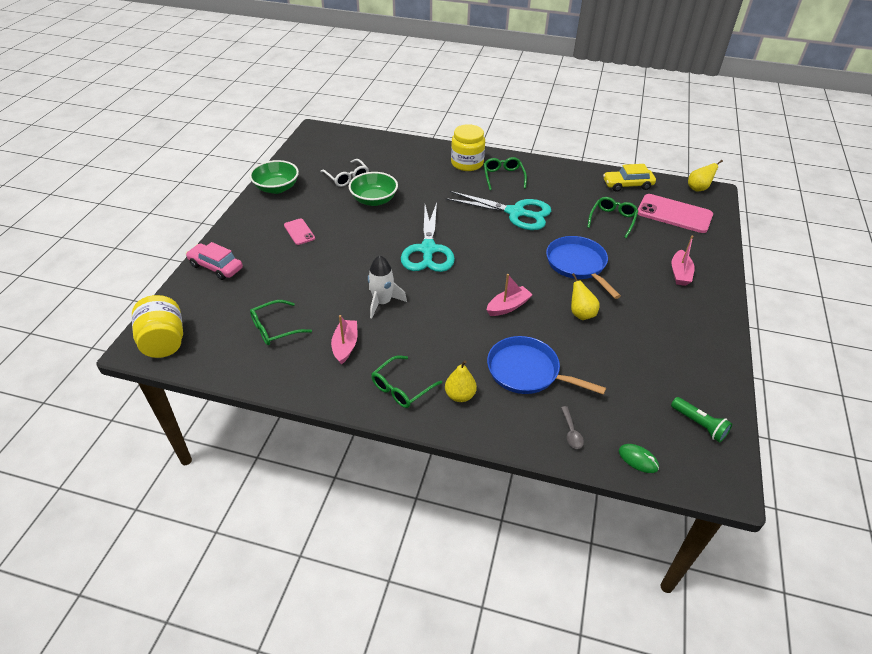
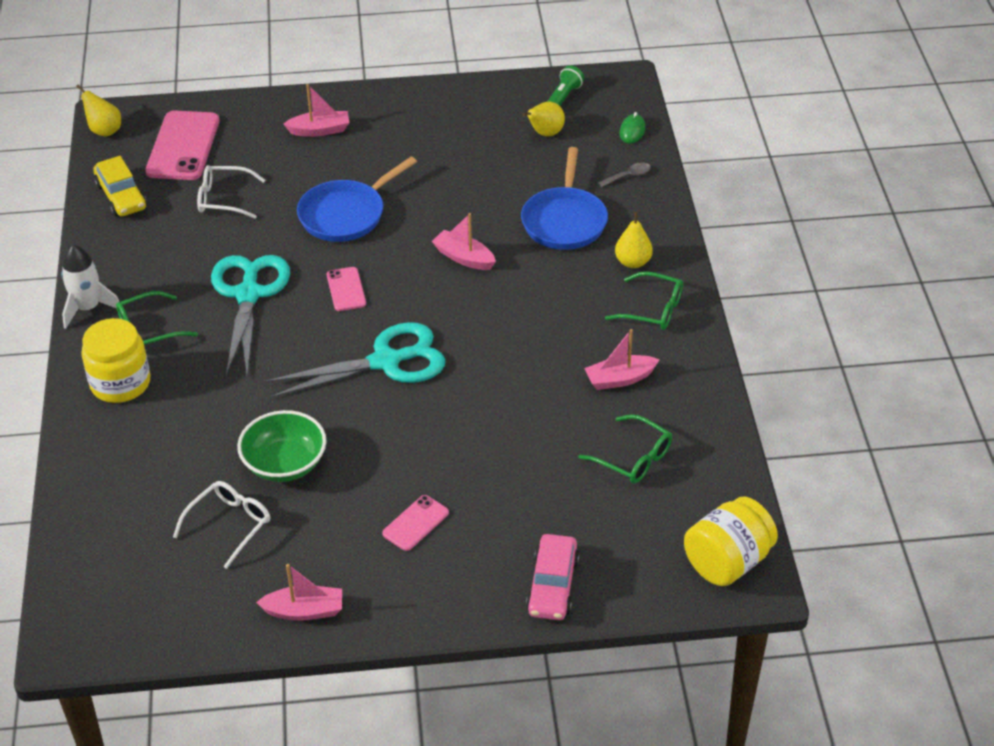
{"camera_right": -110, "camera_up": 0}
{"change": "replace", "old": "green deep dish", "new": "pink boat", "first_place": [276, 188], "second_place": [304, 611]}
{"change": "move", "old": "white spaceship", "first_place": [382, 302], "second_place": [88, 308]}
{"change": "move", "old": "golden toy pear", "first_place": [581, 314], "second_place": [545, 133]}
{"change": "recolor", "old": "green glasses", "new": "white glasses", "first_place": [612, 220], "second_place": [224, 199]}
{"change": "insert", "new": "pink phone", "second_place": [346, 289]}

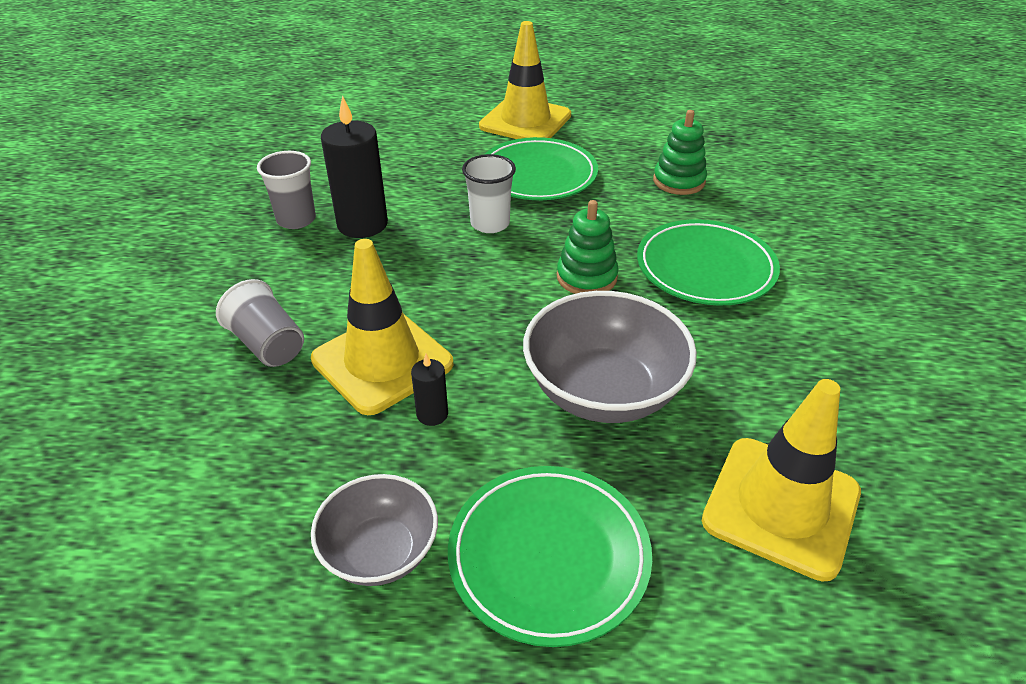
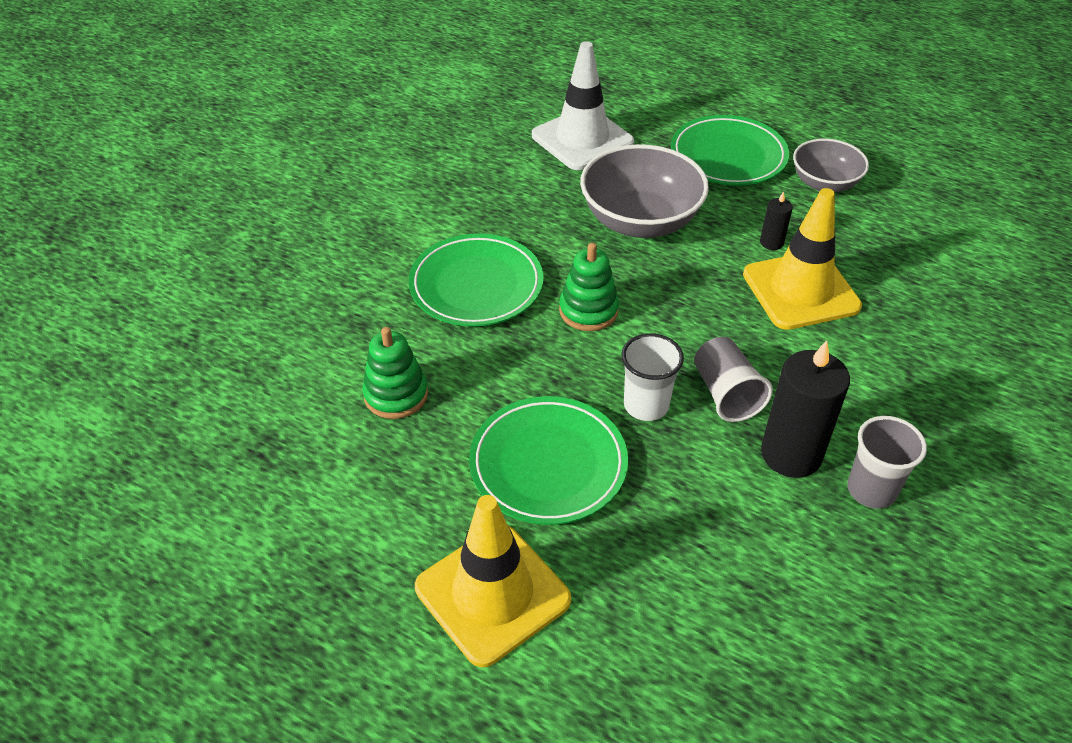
{"camera_right": -155, "camera_up": 5}
{"change": "move", "old": "ash-grey beaker", "first_place": [268, 345], "second_place": [726, 394]}
{"change": "recolor", "old": "golden traffic cone", "new": "white traffic cone", "first_place": [781, 506], "second_place": [582, 139]}

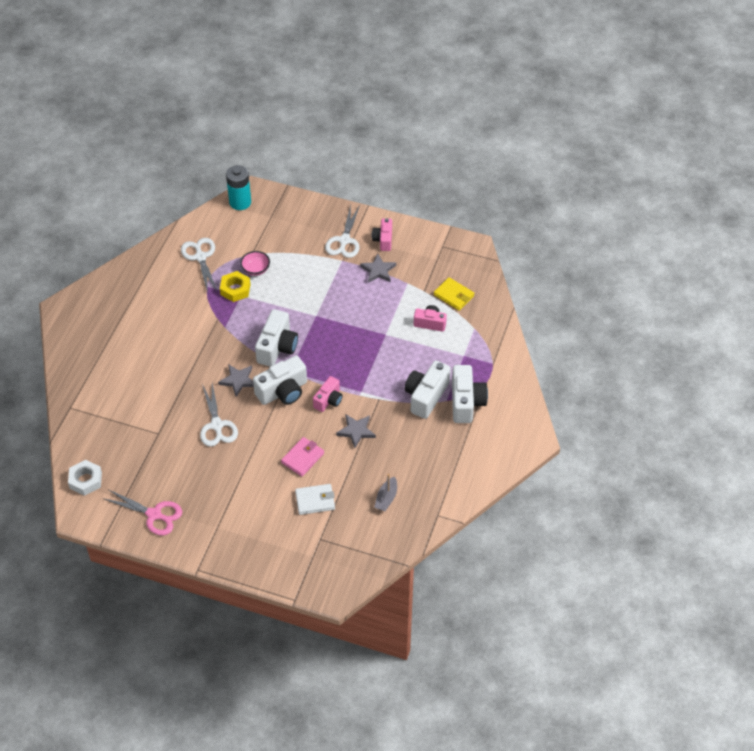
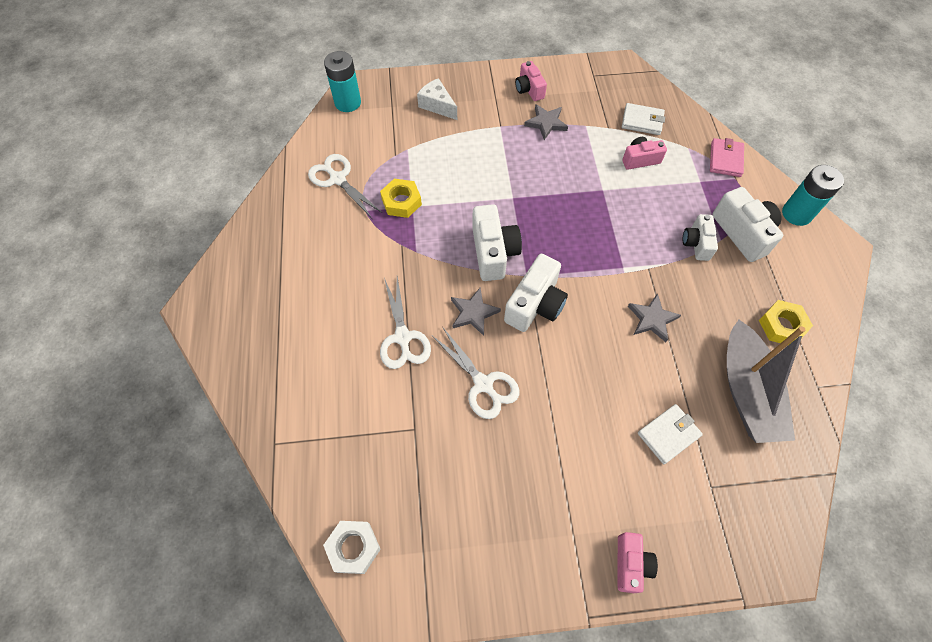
{"camera_right": -25, "camera_up": 10}
{"change": "delete", "old": "pink shears", "first_place": [154, 515]}
{"change": "delete", "old": "pink deep dish", "first_place": [256, 269]}
{"change": "move", "old": "pink card wallet", "first_place": [302, 458], "second_place": [725, 159]}
{"change": "move", "old": "pink photo camera", "first_place": [328, 400], "second_place": [630, 564]}
{"change": "move", "old": "white shears", "first_place": [344, 240], "second_place": [402, 337]}
{"change": "resize", "old": "ash-grey boat", "first_place": [386, 498], "second_place": [746, 391], "factor": 2.28}
{"change": "resize", "old": "white photo camera", "first_place": [426, 396], "second_place": [696, 243], "factor": 0.62}
{"change": "recolor", "old": "golden card wallet", "new": "white card wallet", "first_place": [453, 295], "second_place": [642, 121]}
{"change": "insert", "new": "white cheese", "second_place": [437, 105]}
{"change": "insert", "new": "golden hexagon nut", "second_place": [781, 326]}
{"change": "insert", "new": "aqua battery", "second_place": [796, 214]}

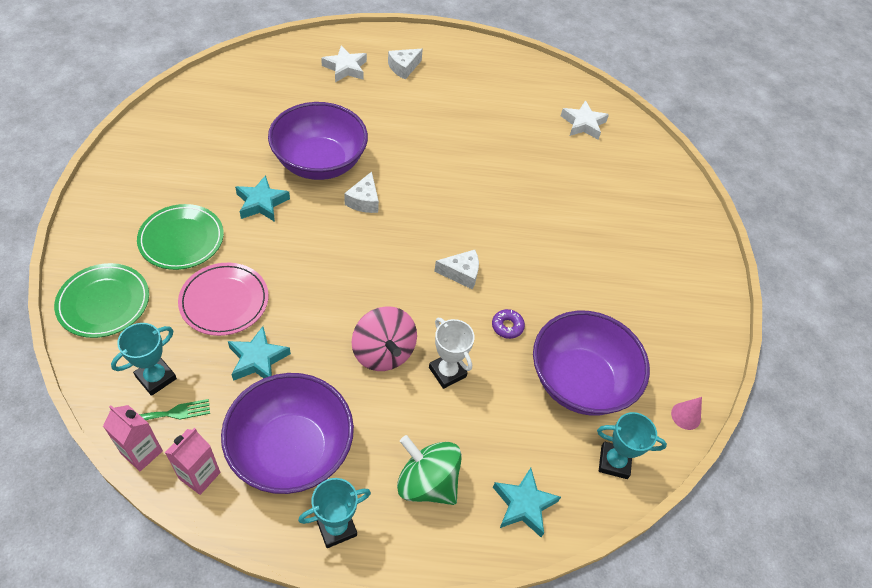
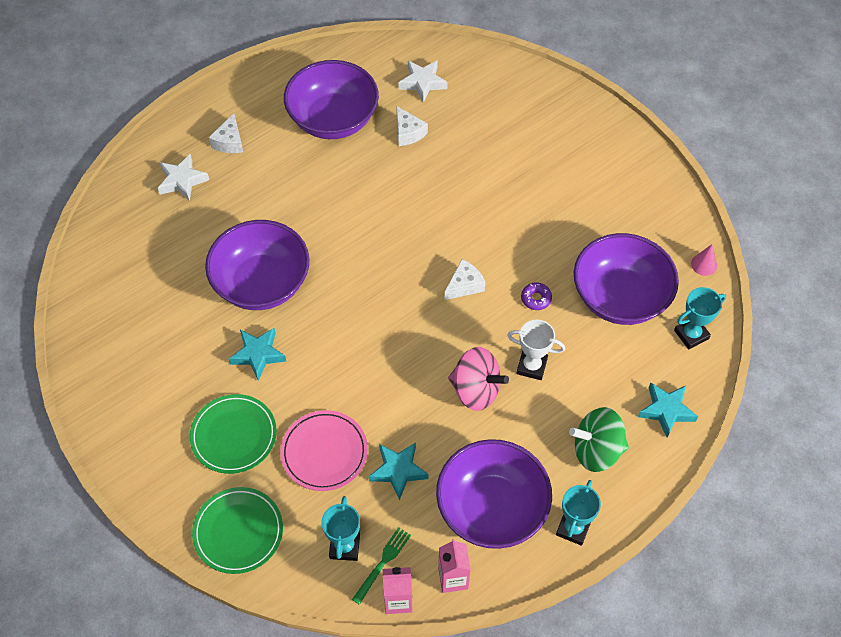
{"camera_right": -35, "camera_up": 5}
{"change": "move", "old": "white cheese", "first_place": [364, 201], "second_place": [408, 133]}
{"change": "insert", "new": "royal purple deep dish", "second_place": [333, 119]}

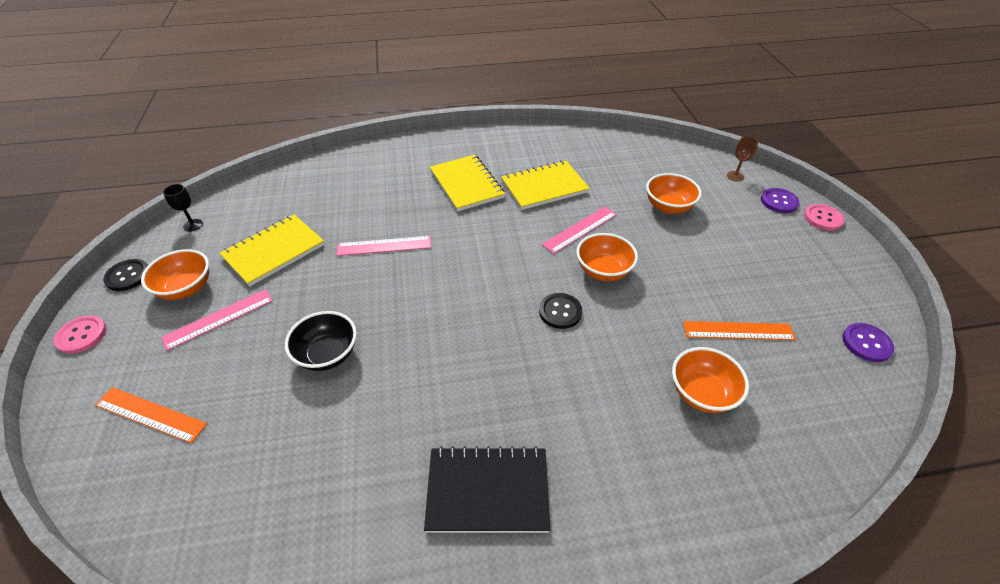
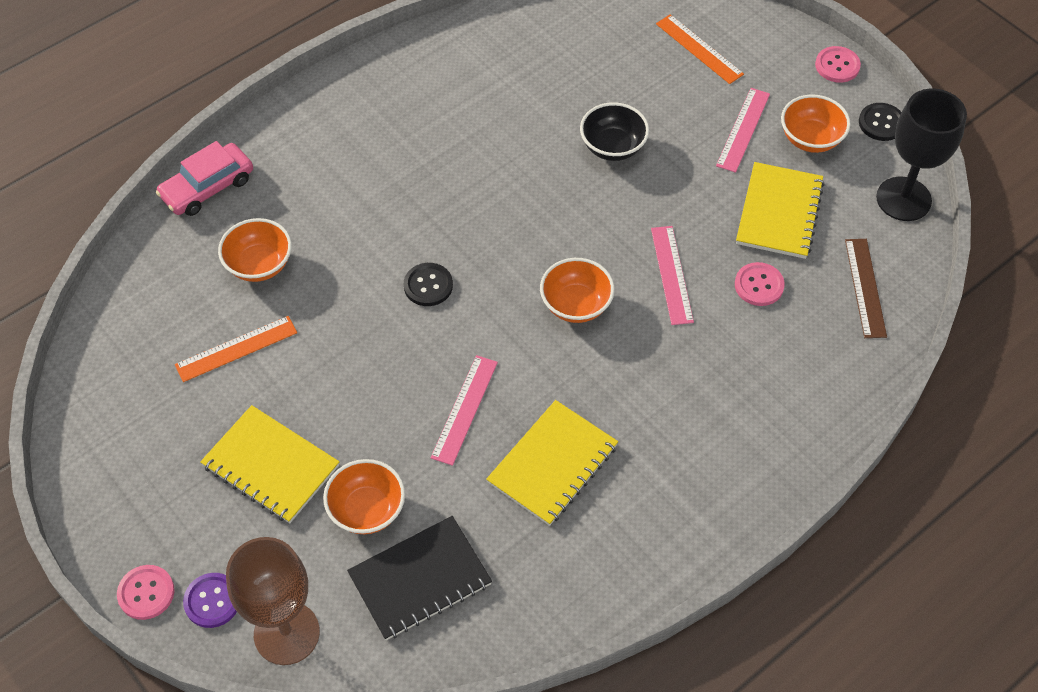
{"camera_right": 150, "camera_up": 10}
{"change": "rotate", "old": "orange ruler", "first_place": [150, 414], "second_place": [699, 49], "degrees": 60}
{"change": "resize", "old": "jet-black chalice", "first_place": [193, 225], "second_place": [903, 199], "factor": 2.34}
{"change": "rotate", "old": "pink ruler", "first_place": [384, 246], "second_place": [671, 274], "degrees": -60}
{"change": "move", "old": "jet-black notebook", "first_place": [488, 490], "second_place": [420, 580]}
{"change": "move", "old": "golden notebook", "first_place": [466, 184], "second_place": [270, 466]}
{"change": "move", "old": "orange deep dish", "first_place": [603, 271], "second_place": [576, 305]}
{"change": "resize", "old": "brown chalice", "first_place": [735, 176], "second_place": [286, 633], "factor": 2.34}
{"change": "delete", "old": "royal purple button", "first_place": [866, 343]}
{"change": "insert", "new": "pink automobile", "second_place": [207, 187]}
{"change": "insert", "new": "pink button", "second_place": [759, 285]}
{"change": "insert", "new": "brown ruler", "second_place": [865, 287]}

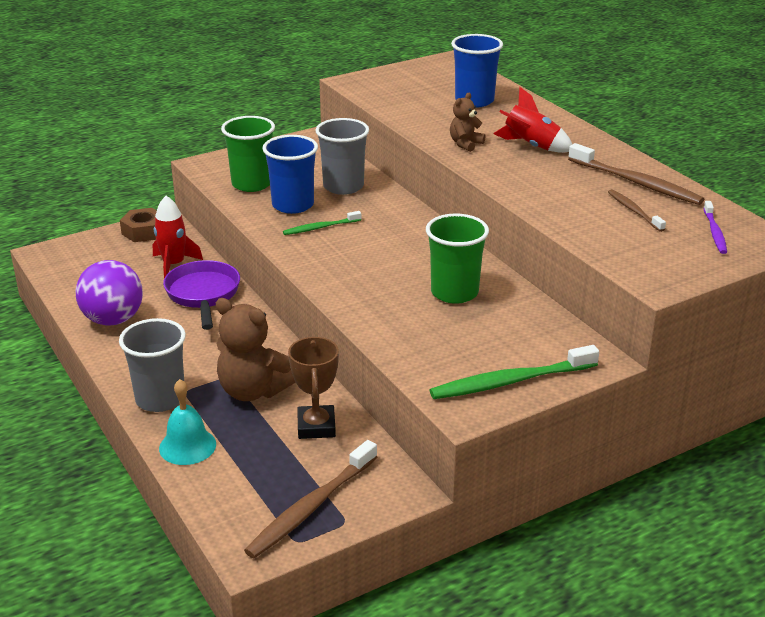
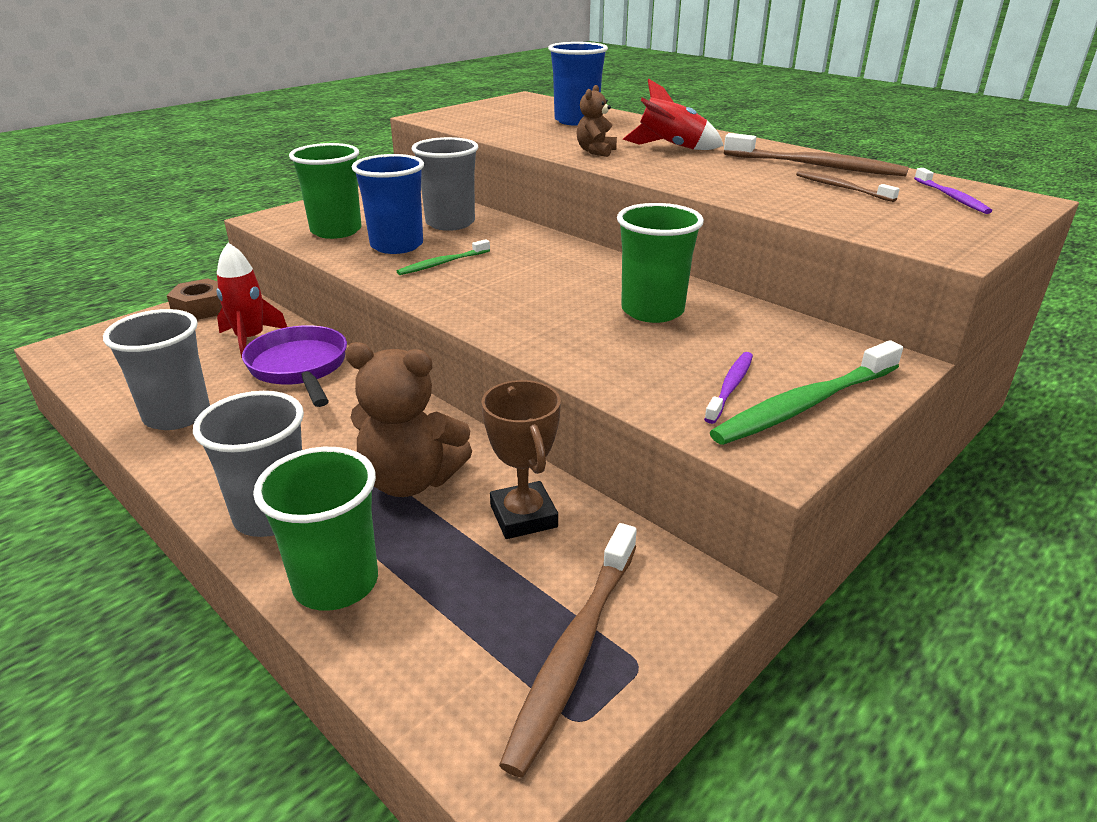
{"camera_right": -15, "camera_up": 0}
{"change": "replace", "old": "royal purple ball", "new": "ash-grey beaker", "first_place": [113, 320], "second_place": [177, 415]}
{"change": "replace", "old": "aqua school bell", "new": "green beaker", "first_place": [187, 446], "second_place": [336, 583]}
{"change": "insert", "new": "royal purple tooth brush", "second_place": [730, 387]}

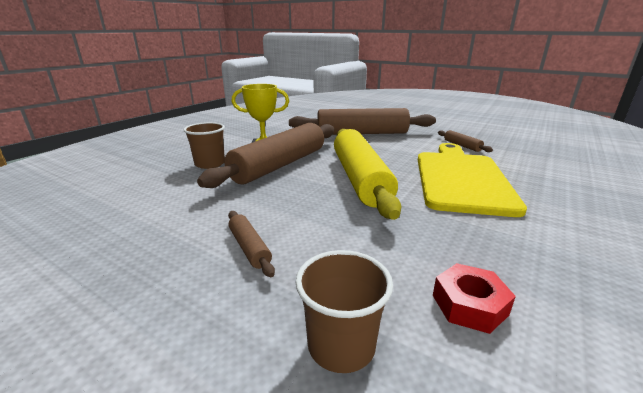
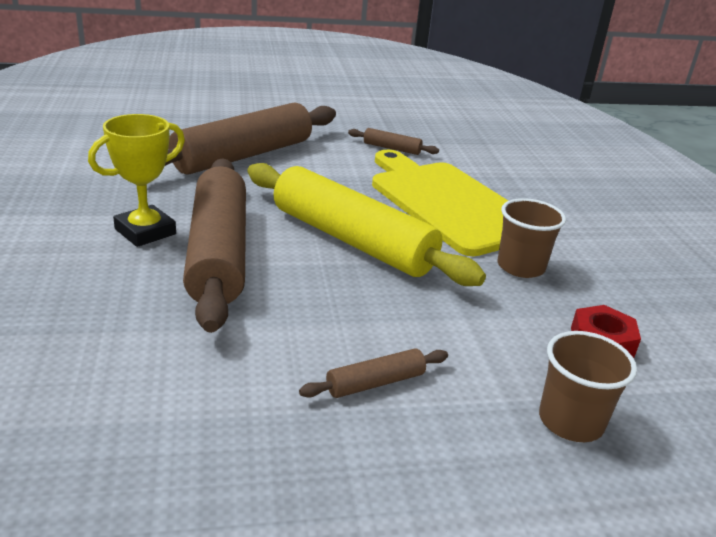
{"camera_right": -45, "camera_up": 5}
{"change": "move", "old": "brown beaker", "first_place": [210, 164], "second_place": [520, 267]}
{"change": "rotate", "old": "brown pastry roller", "first_place": [249, 248], "second_place": [375, 383], "degrees": -45}

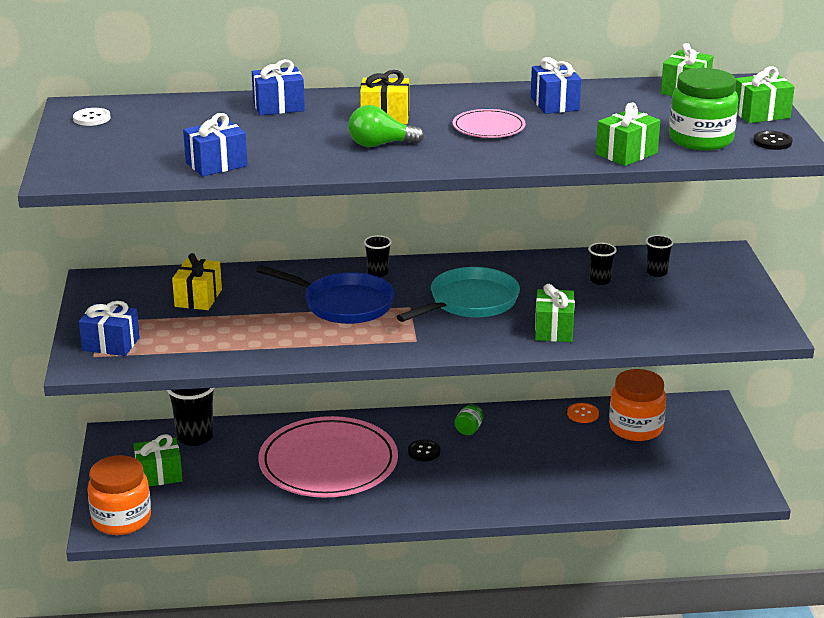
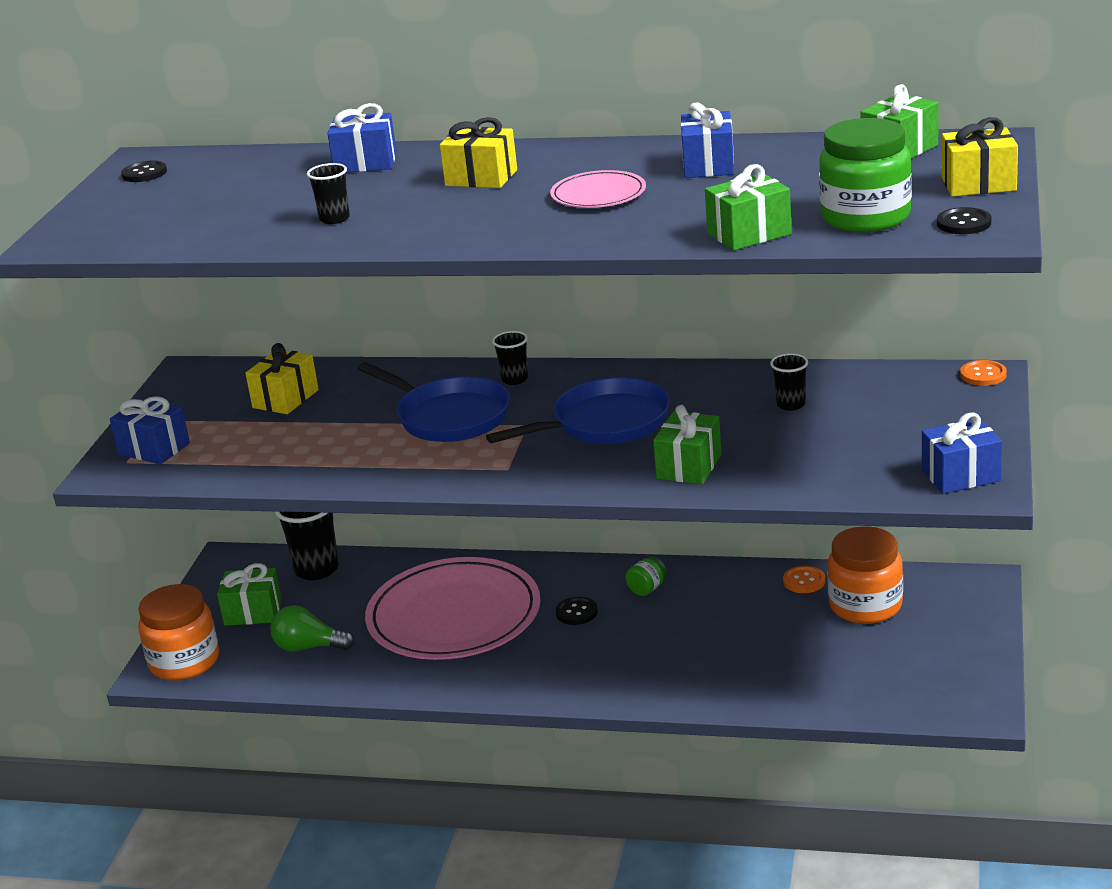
{"camera_right": 20, "camera_up": 0}
{"change": "recolor", "old": "white button", "new": "jet-black button", "first_place": [92, 118], "second_place": [144, 173]}
{"change": "move", "old": "blue present", "first_place": [216, 164], "second_place": [961, 475]}
{"change": "move", "old": "green lightbulb", "first_place": [380, 144], "second_place": [309, 647]}
{"change": "recolor", "old": "aqua skillet", "new": "blue skillet", "first_place": [469, 302], "second_place": [604, 423]}
{"change": "move", "old": "jet-black beaker", "first_place": [656, 272], "second_place": [334, 219]}
{"change": "recolor", "old": "green present", "new": "golden present", "first_place": [760, 114], "second_place": [978, 184]}
{"change": "insert", "new": "orange button", "second_place": [983, 375]}

